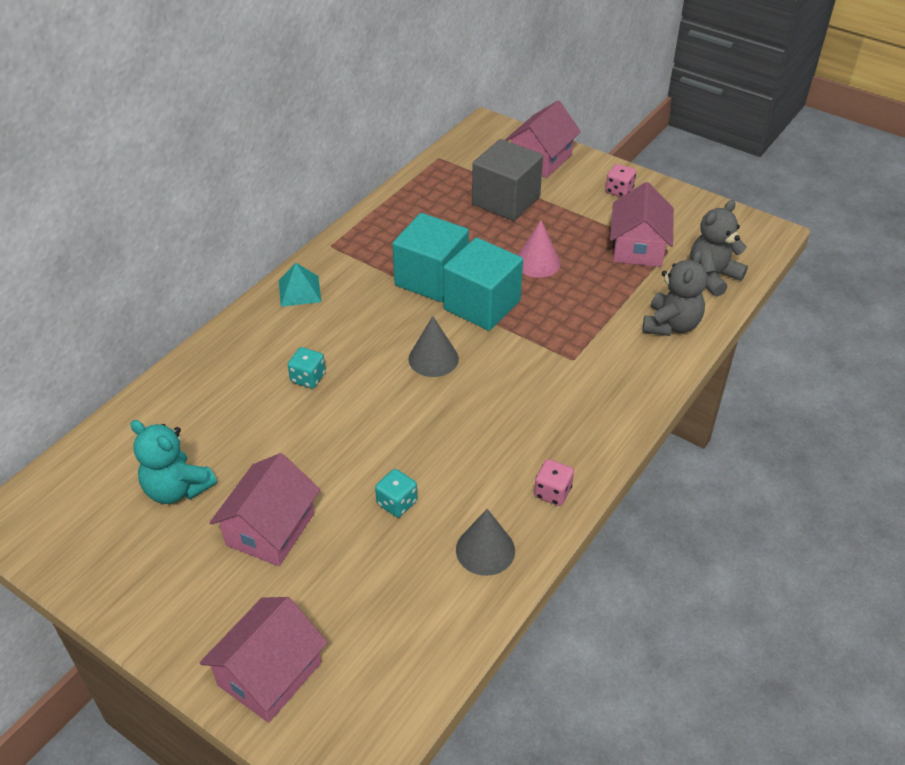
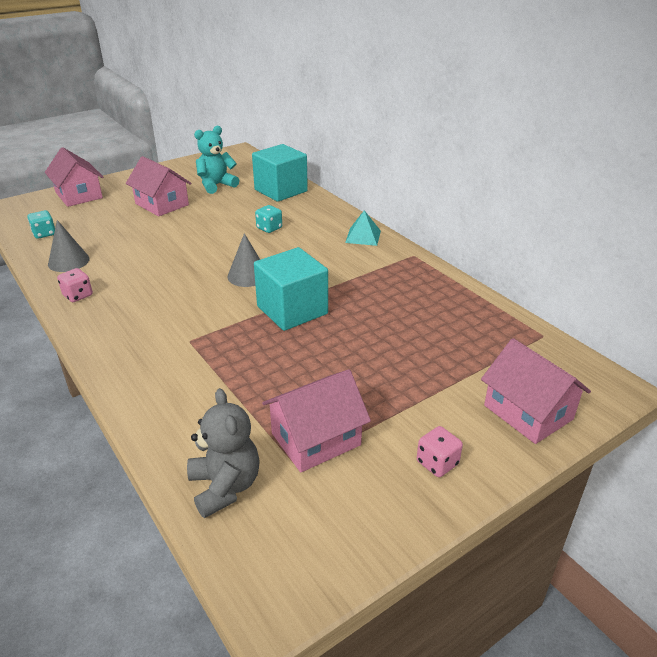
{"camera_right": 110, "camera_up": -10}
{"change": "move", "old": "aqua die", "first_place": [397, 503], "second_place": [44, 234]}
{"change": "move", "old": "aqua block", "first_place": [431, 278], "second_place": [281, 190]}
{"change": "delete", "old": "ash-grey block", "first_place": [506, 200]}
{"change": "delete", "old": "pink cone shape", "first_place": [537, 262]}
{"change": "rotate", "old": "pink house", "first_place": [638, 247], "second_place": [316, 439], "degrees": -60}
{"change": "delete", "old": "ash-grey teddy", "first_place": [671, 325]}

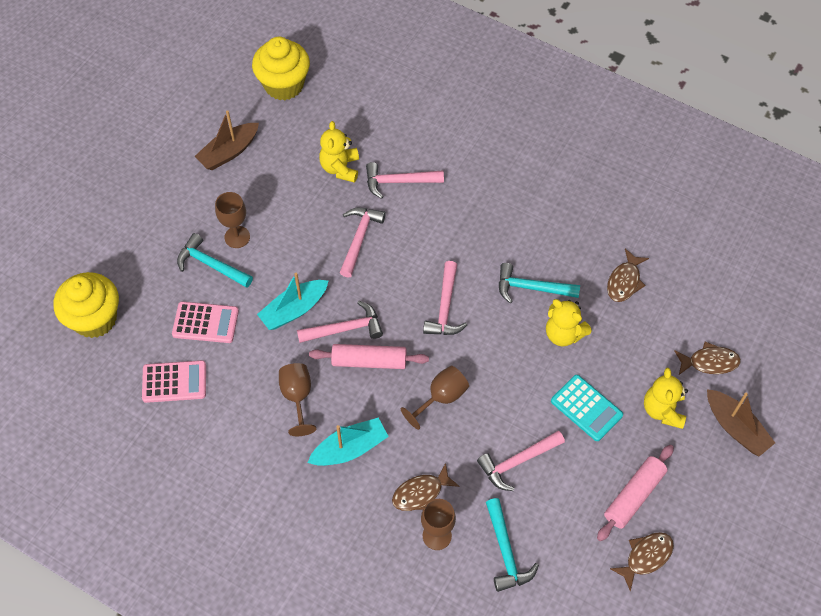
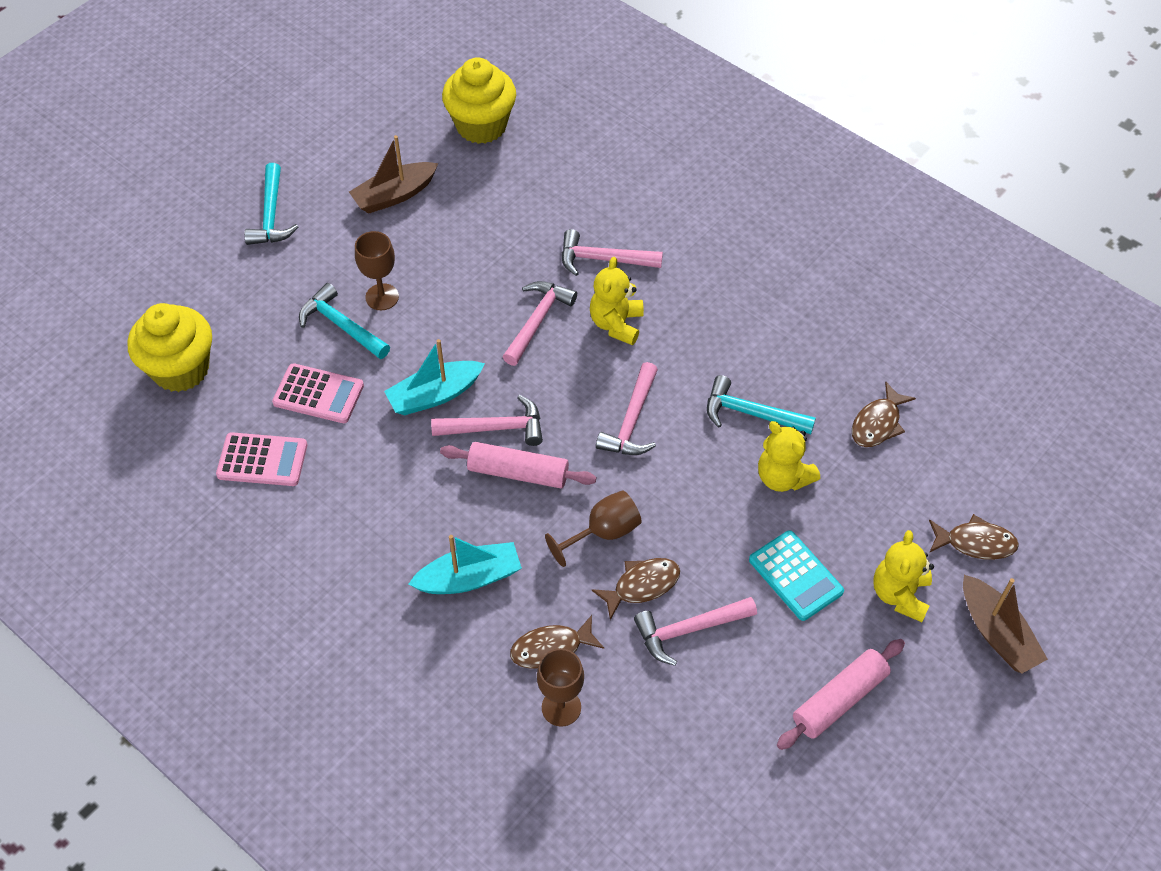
{"camera_right": 10, "camera_up": -5}
{"change": "delete", "old": "brown chalice", "first_place": [297, 397]}
{"change": "move", "old": "golden teddy", "first_place": [340, 168], "second_place": [616, 324]}
{"change": "move", "old": "aqua hammer", "first_place": [506, 552], "second_place": [271, 215]}
{"change": "move", "old": "brown fish figure", "first_place": [645, 557], "second_place": [642, 585]}

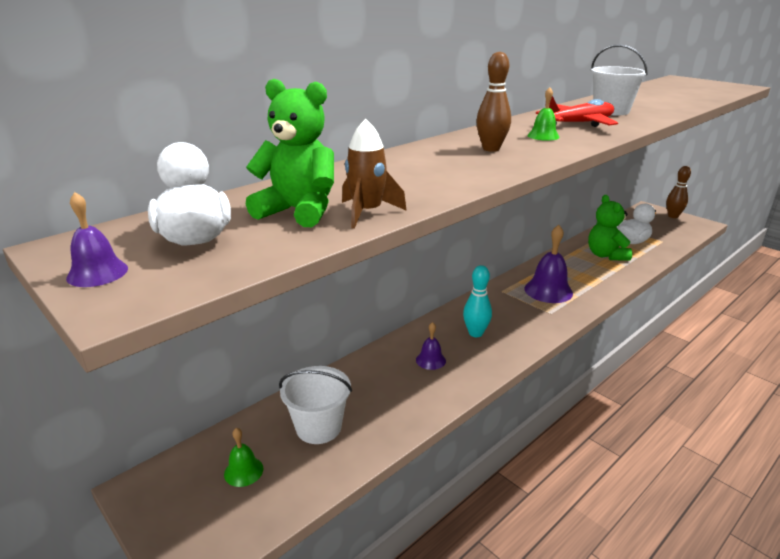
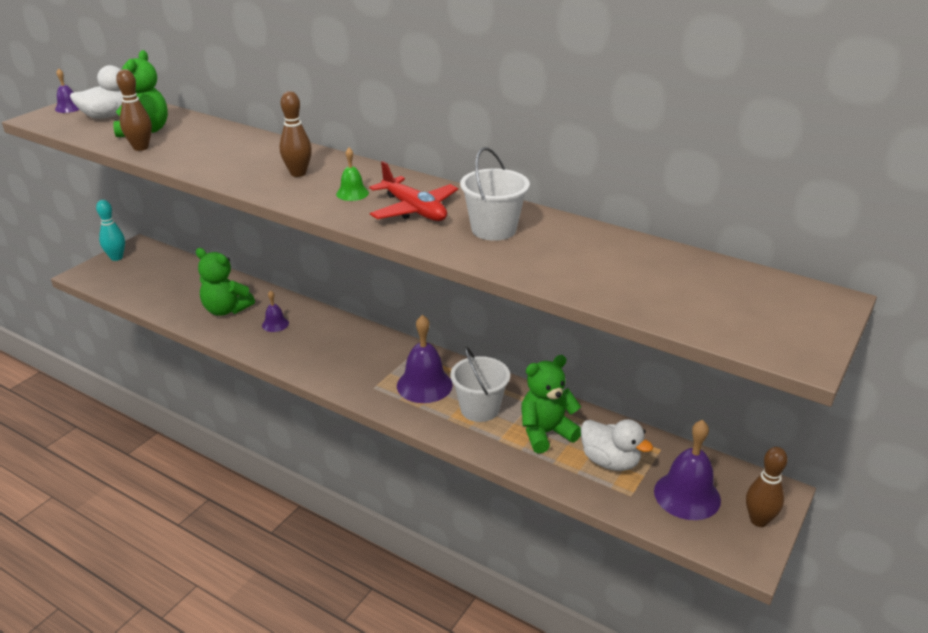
{"camera_right": 75, "camera_up": 5}
{"change": "delete", "old": "green school bell", "first_place": [243, 471]}
{"change": "move", "old": "white sand bucket", "first_place": [318, 427], "second_place": [479, 409]}
{"change": "replace", "old": "brown spaceship", "new": "brown tenpin", "first_place": [367, 213], "second_place": [141, 147]}
{"change": "move", "old": "aqua tenpin", "first_place": [475, 333], "second_place": [116, 257]}
{"change": "insert", "new": "green teddy", "second_place": [226, 310]}
{"change": "insert", "new": "royal purple school bell", "second_place": [687, 495]}

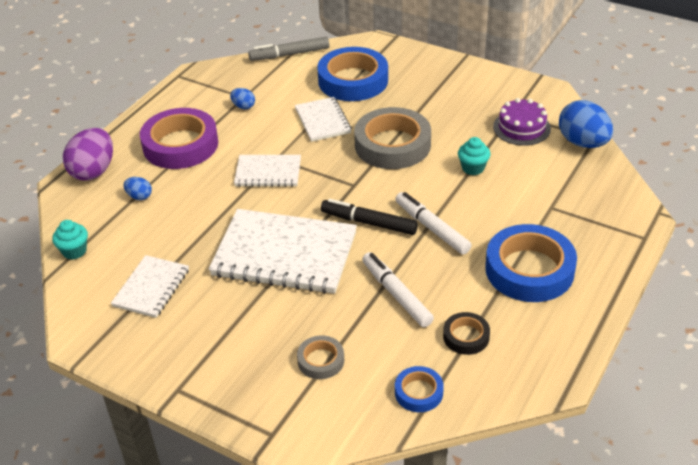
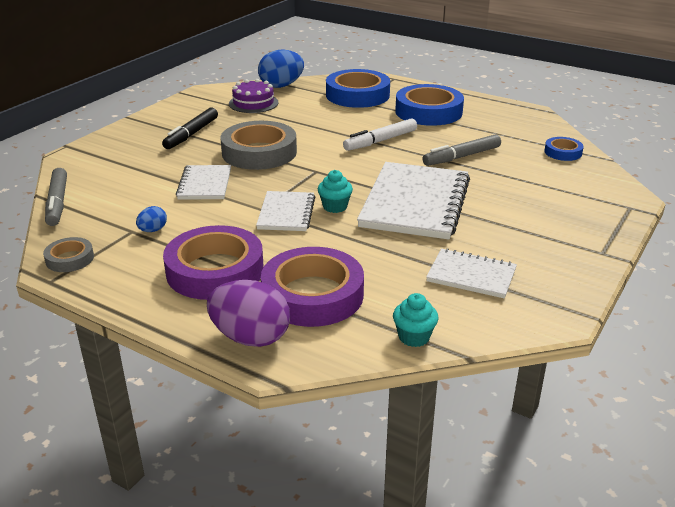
{"camera_right": -90, "camera_up": -10}
{"change": "replace", "old": "blue egg shape", "new": "royal purple sticky tape", "first_place": [139, 196], "second_place": [312, 295]}
{"change": "rotate", "old": "white notebook", "first_place": [322, 121], "second_place": [205, 184], "degrees": -75}
{"change": "move", "old": "ash-grey sticky tape", "first_place": [321, 360], "second_place": [70, 259]}
{"change": "move", "old": "blue sticky tape", "first_place": [353, 80], "second_place": [357, 95]}
{"change": "move", "old": "jet-black felt pen", "first_place": [369, 223], "second_place": [191, 134]}
{"change": "recolor", "old": "white felt pen", "new": "ash-grey felt pen", "first_place": [396, 294], "second_place": [461, 157]}
{"change": "delete", "old": "jet-black sticky tape", "first_place": [466, 336]}
{"change": "move", "old": "aqua fairy cake", "first_place": [473, 168], "second_place": [335, 207]}

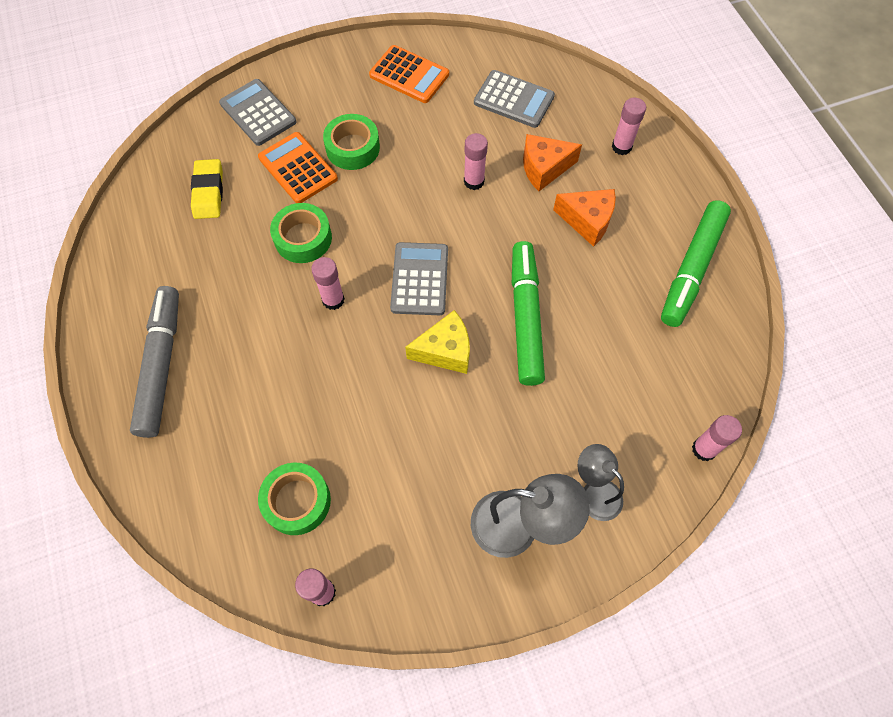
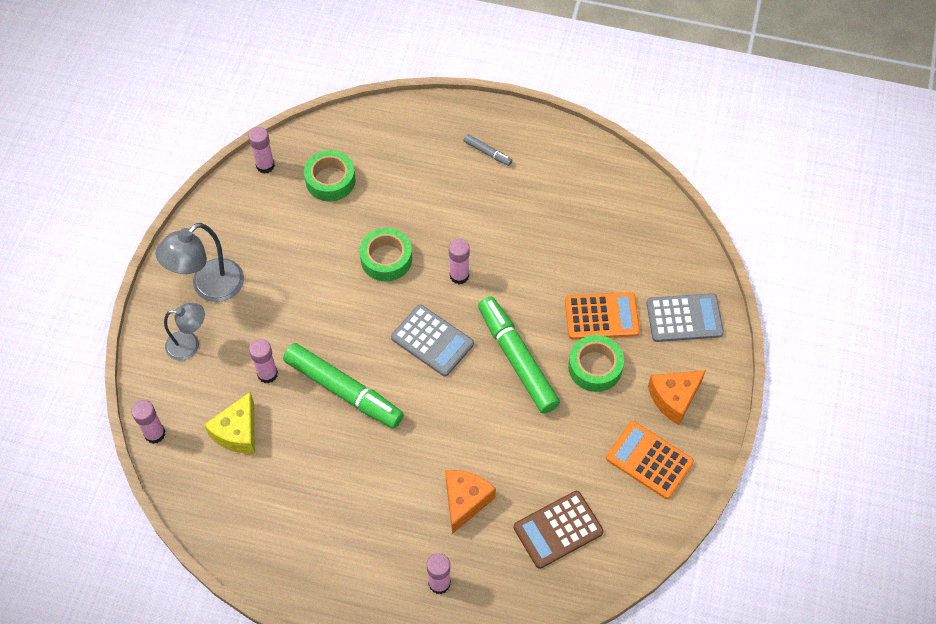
{"camera_right": 125, "camera_up": -5}
{"change": "resize", "old": "ash-grey felt pen", "first_place": [161, 366], "second_place": [487, 152], "factor": 0.44}
{"change": "delete", "old": "golden pencil eraser", "first_place": [208, 192]}
{"change": "move", "old": "green sticky tape", "first_place": [303, 238], "second_place": [386, 259]}
{"change": "rotate", "old": "orange pocket calculator", "first_place": [409, 75], "second_place": [649, 460], "degrees": 60}
{"change": "move", "old": "golden cheese", "first_place": [445, 351], "second_place": [237, 432]}
{"change": "move", "old": "pink stick of glue", "first_place": [474, 181], "second_place": [267, 374]}
{"change": "recolor", "old": "ash-grey pocket calculator", "new": "brown pocket calculator", "first_place": [514, 99], "second_place": [558, 530]}
{"change": "move", "old": "orange cheese", "first_place": [587, 221], "second_place": [674, 398]}
{"change": "move", "old": "green felt pen", "first_place": [692, 268], "second_place": [517, 360]}

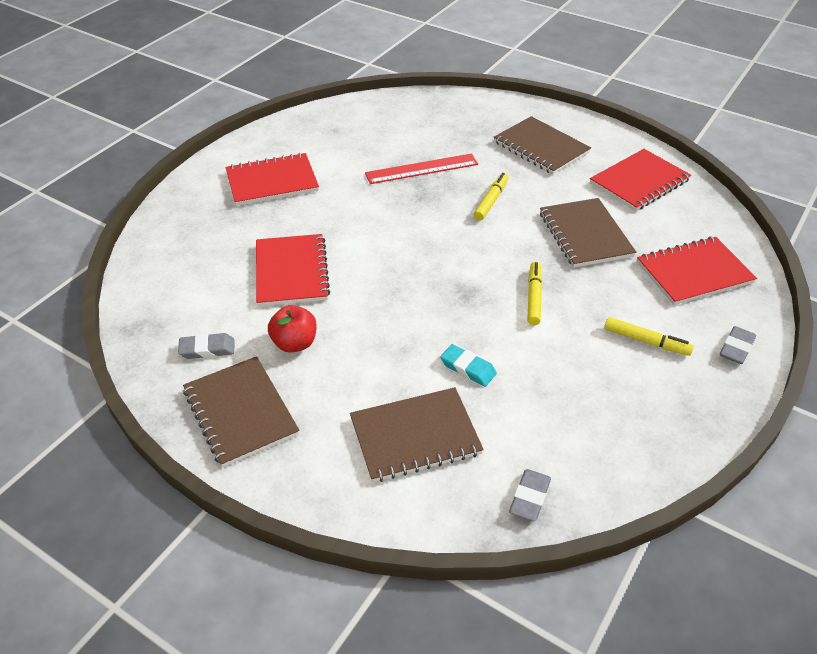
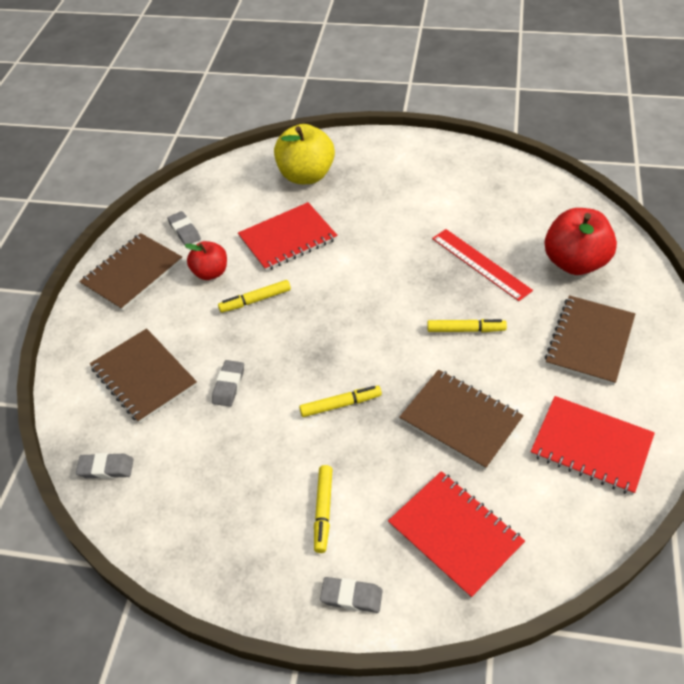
{"camera_right": 70, "camera_up": 5}
{"change": "delete", "old": "red notebook", "first_place": [272, 182]}
{"change": "recolor", "old": "aqua pencil eraser", "new": "ash-grey pencil eraser", "first_place": [468, 368], "second_place": [228, 385]}
{"change": "rotate", "old": "brown notebook", "first_place": [585, 234], "second_place": [460, 420], "degrees": 75}
{"change": "insert", "new": "golden felt pen", "second_place": [256, 300]}
{"change": "insert", "new": "golden apple", "second_place": [306, 175]}
{"change": "insert", "new": "red apple", "second_place": [574, 262]}

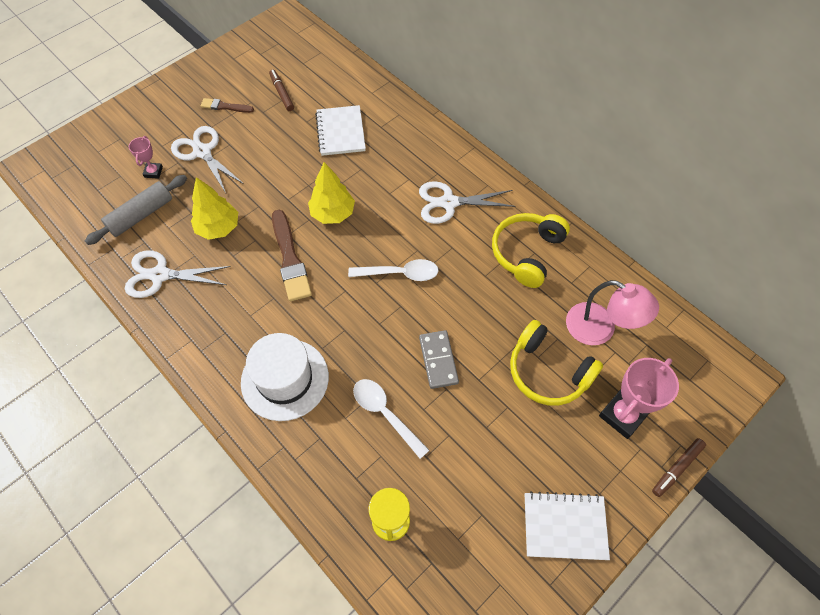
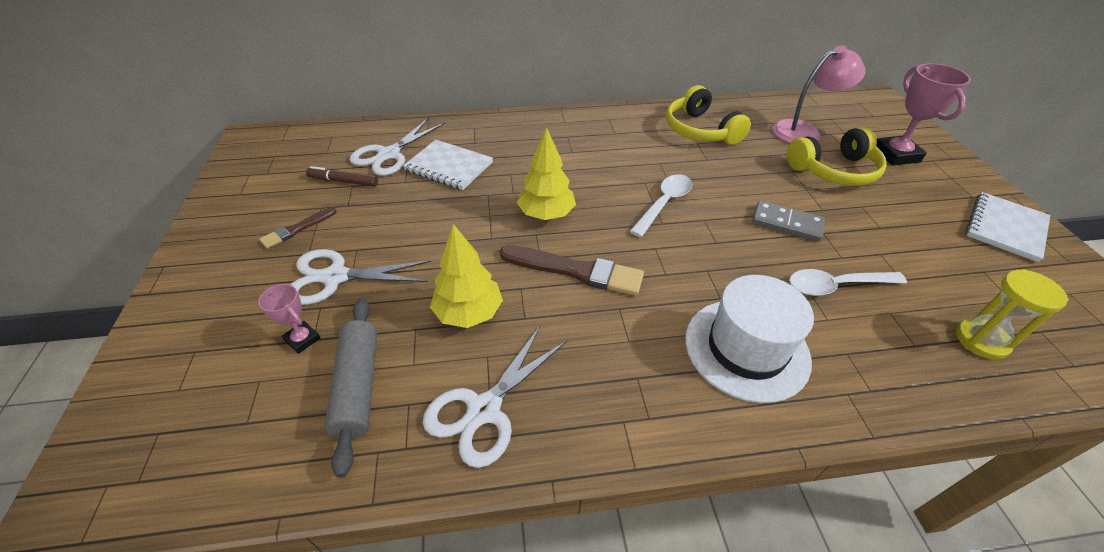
{"camera_right": -55, "camera_up": -15}
{"change": "move", "old": "white shears", "first_place": [449, 203], "second_place": [389, 154]}
{"change": "delete", "old": "brown felt pen", "first_place": [677, 468]}

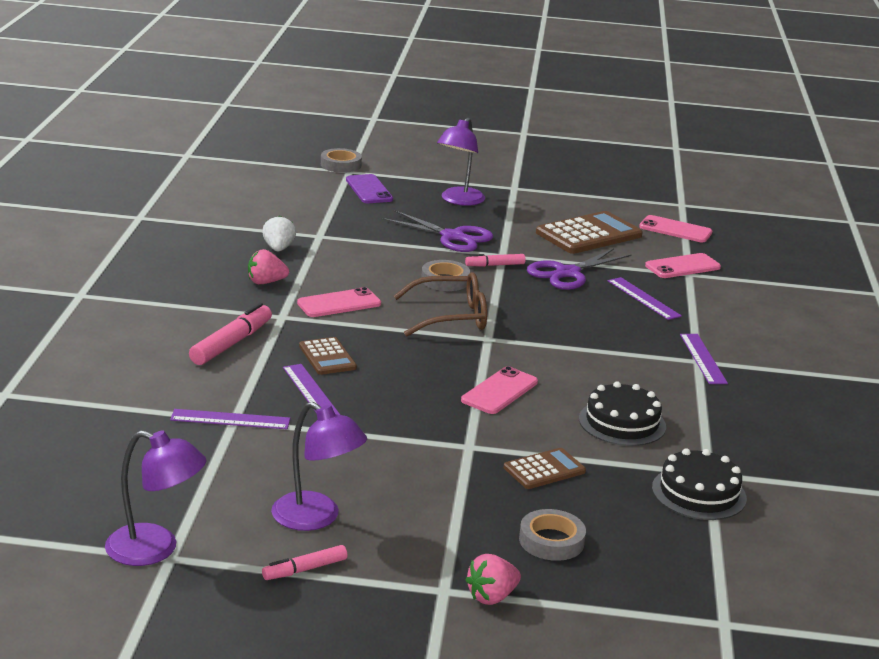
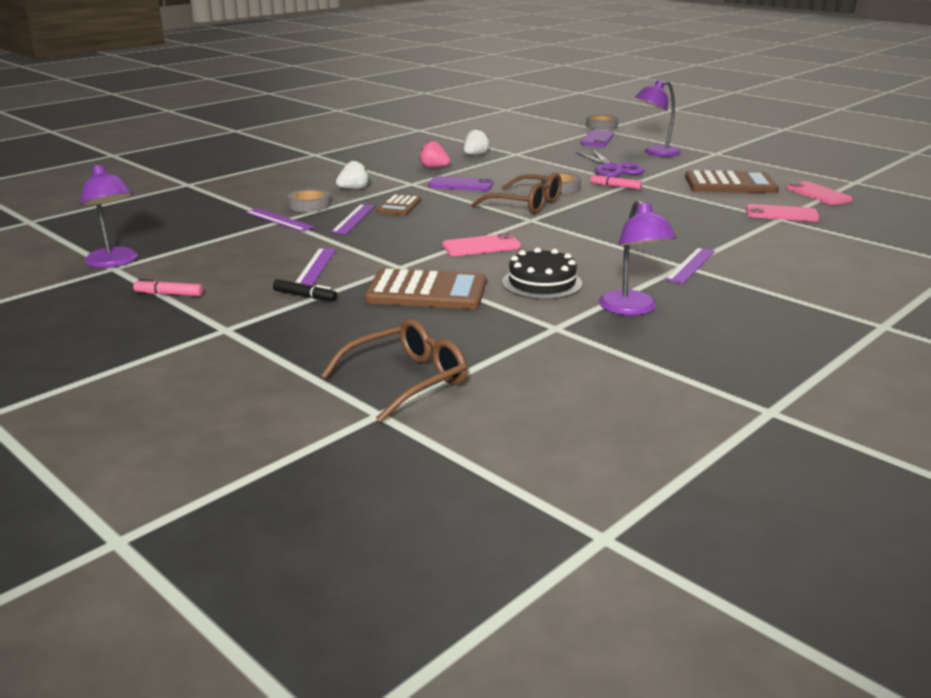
{"camera_right": 40, "camera_up": 0}
{"change": "replace", "old": "pink felt pen", "new": "white strawberry", "first_place": [232, 343], "second_place": [353, 189]}
{"change": "move", "old": "royal purple lamp", "first_place": [316, 518], "second_place": [632, 309]}
{"change": "recolor", "old": "pink phone", "new": "royal purple phone", "first_place": [339, 303], "second_place": [461, 184]}
{"change": "delete", "old": "pink strawberry", "first_place": [492, 597]}
{"change": "resize", "old": "brown pocket calculator", "first_place": [544, 469], "second_place": [426, 291], "factor": 1.78}
{"change": "move", "old": "ash-grey sticky tape", "first_place": [551, 541], "second_place": [309, 205]}
{"change": "delete", "old": "royal purple shears", "first_place": [567, 273]}
{"change": "move", "old": "royal purple ruler", "first_place": [643, 298], "second_place": [315, 267]}
{"change": "delete", "old": "jet-black gateau", "first_place": [699, 493]}
{"change": "insert", "new": "jet-black felt pen", "second_place": [305, 296]}
{"change": "insert", "new": "brown glasses", "second_place": [407, 380]}

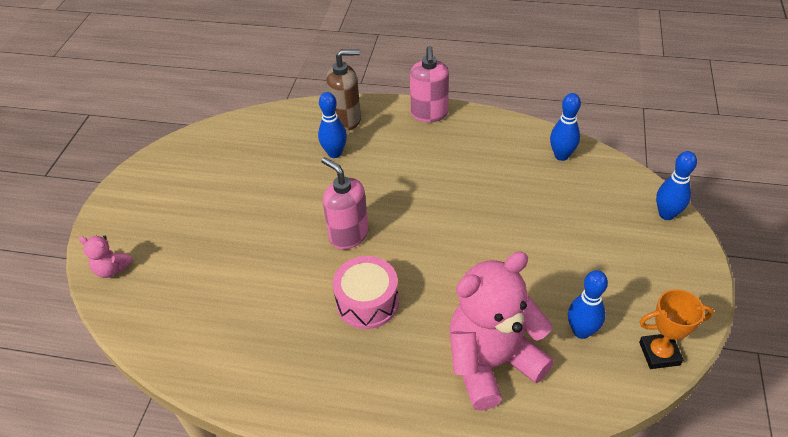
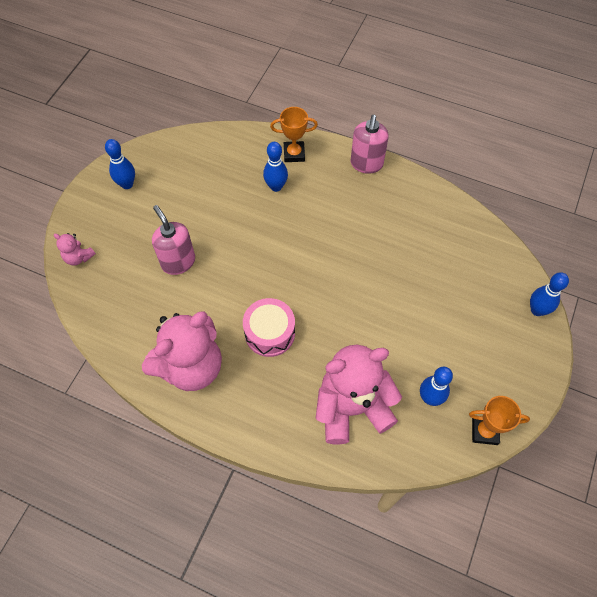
{"camera_right": 10, "camera_up": 15}
{"change": "move", "old": "pink soap dispenser", "first_place": [348, 235], "second_place": [178, 262]}
{"change": "replace", "old": "brown soap dispenser", "new": "orange trophy", "first_place": [346, 119], "second_place": [294, 154]}
{"change": "move", "old": "blue tenpin", "first_place": [561, 155], "second_place": [127, 184]}
{"change": "insert", "new": "pink teddy", "second_place": [191, 366]}

